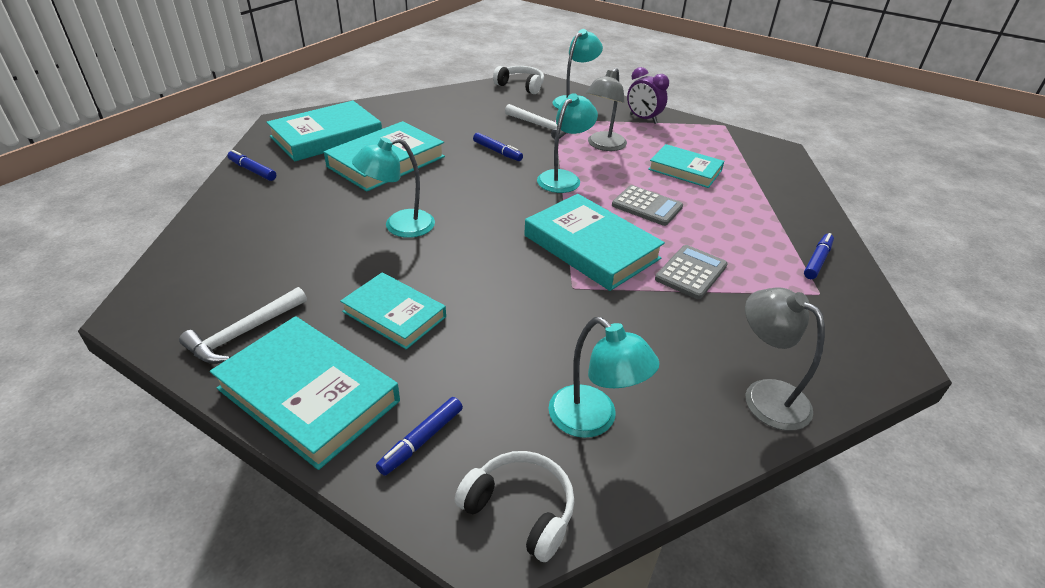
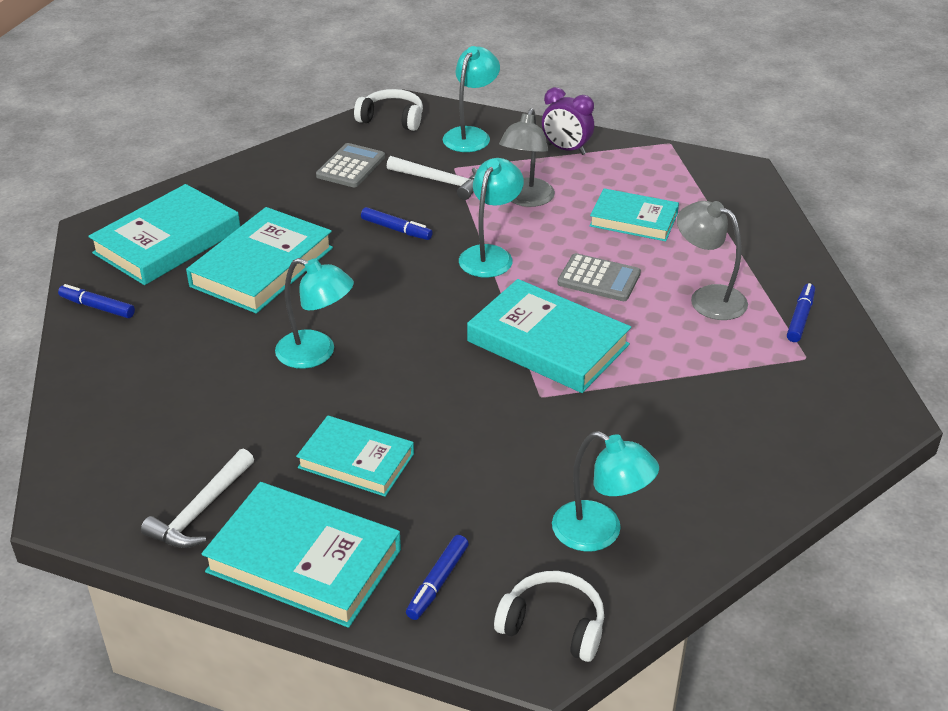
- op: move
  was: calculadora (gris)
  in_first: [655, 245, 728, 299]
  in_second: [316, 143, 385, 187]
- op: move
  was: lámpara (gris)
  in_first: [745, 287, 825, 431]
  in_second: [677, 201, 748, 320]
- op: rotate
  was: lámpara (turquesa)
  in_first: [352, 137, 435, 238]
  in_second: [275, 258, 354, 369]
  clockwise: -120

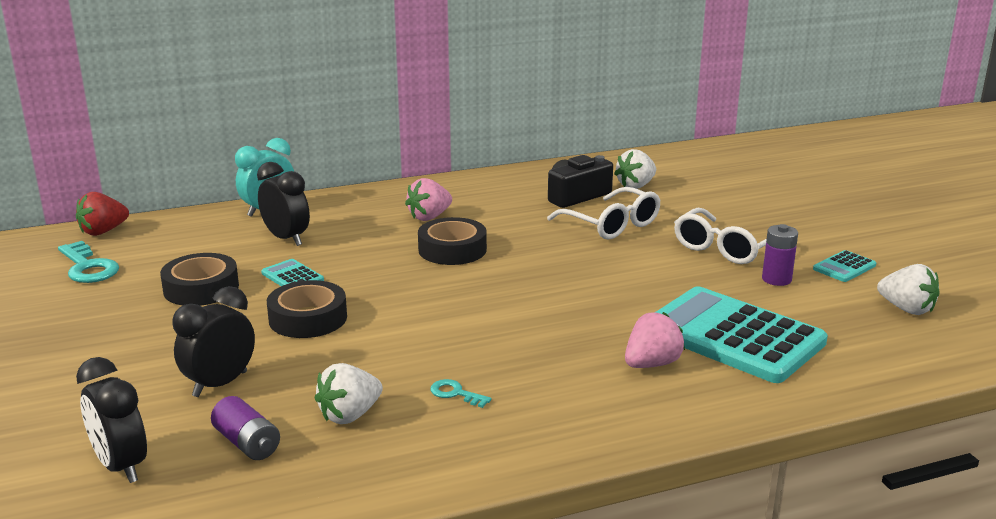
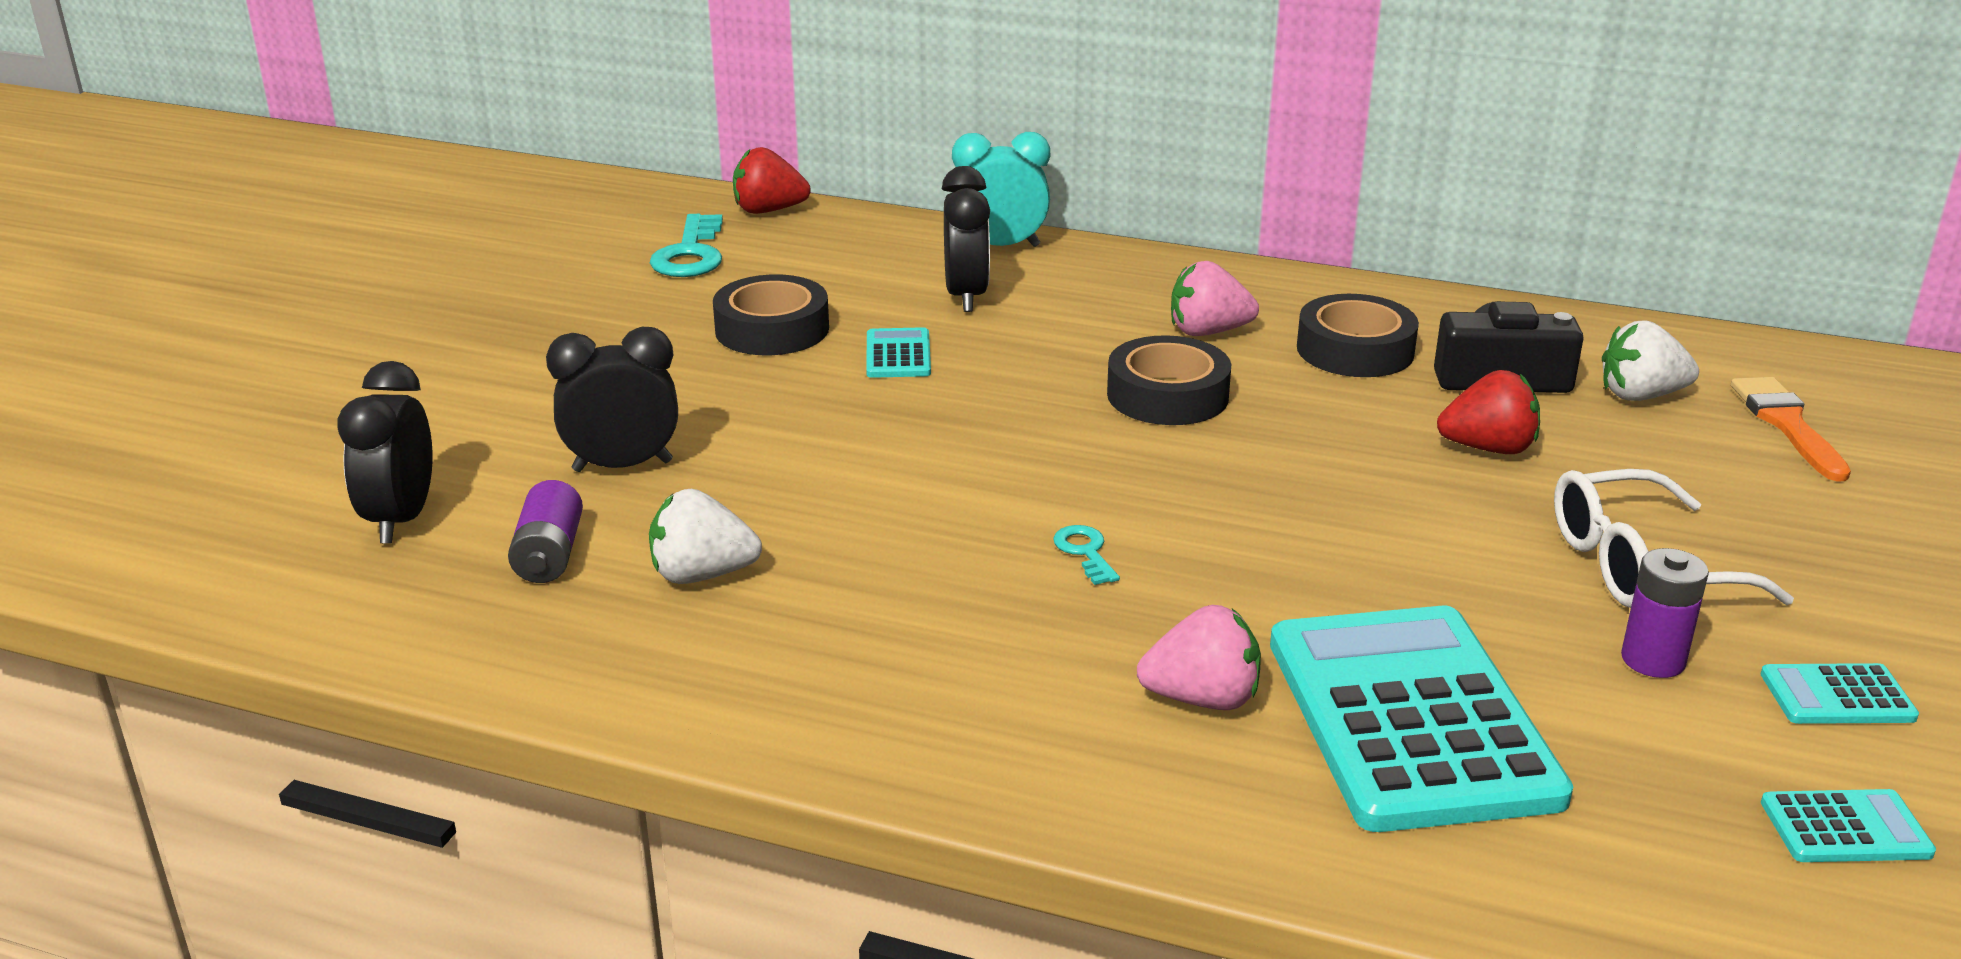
- op: insert
  now: pincel (naranja)
  in_second: [1731, 377, 1851, 482]
- op: move
  was: cinta adhesiva (negro)
  in_first: [267, 280, 347, 338]
  in_second: [1297, 294, 1419, 377]
- op: move
  was: llave (turquesa)
  in_first: [430, 379, 492, 408]
  in_second: [1053, 525, 1120, 585]
- op: replace
  was: gafas (blanco)
  now: fresa (rojo)
  in_first: [547, 187, 660, 240]
  in_second: [1437, 370, 1540, 454]
- op: replace
  was: fresa (blanco)
  now: calculadora (turquesa)
  in_first: [877, 264, 939, 315]
  in_second: [1761, 789, 1936, 862]

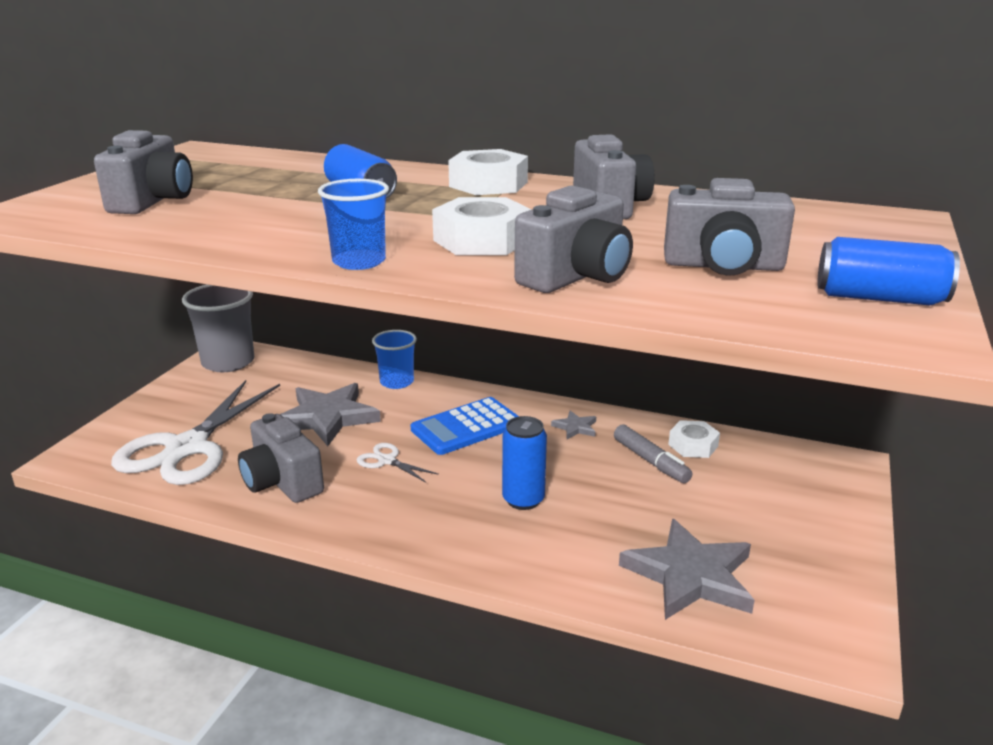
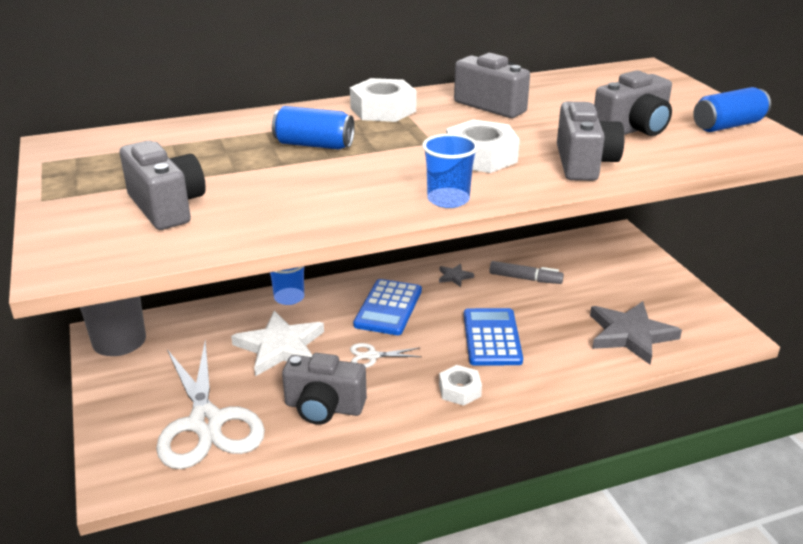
- op: move
  was: tuerca (blanco)
  in_first: [668, 420, 720, 458]
  in_second: [439, 365, 482, 406]
- op: replace
  was: lata (azul)
  now: calculadora (azul)
  in_first: [502, 416, 547, 510]
  in_second: [464, 308, 523, 366]
- op: recolor
  was: estrella (gris)
  now: estrella (blanco)
  in_first: [280, 383, 381, 446]
  in_second: [231, 311, 324, 376]

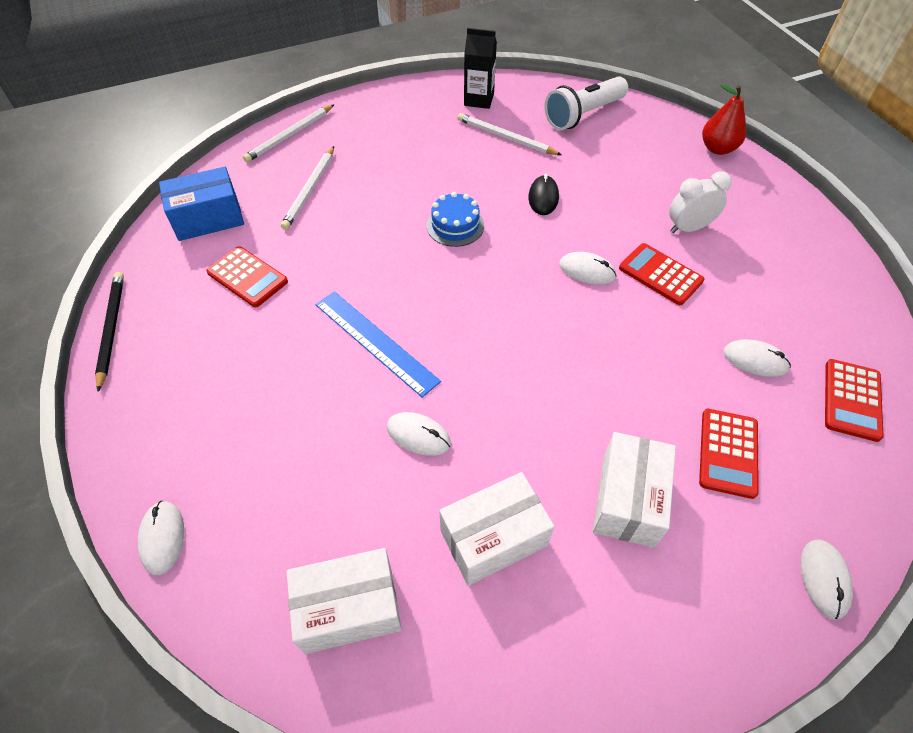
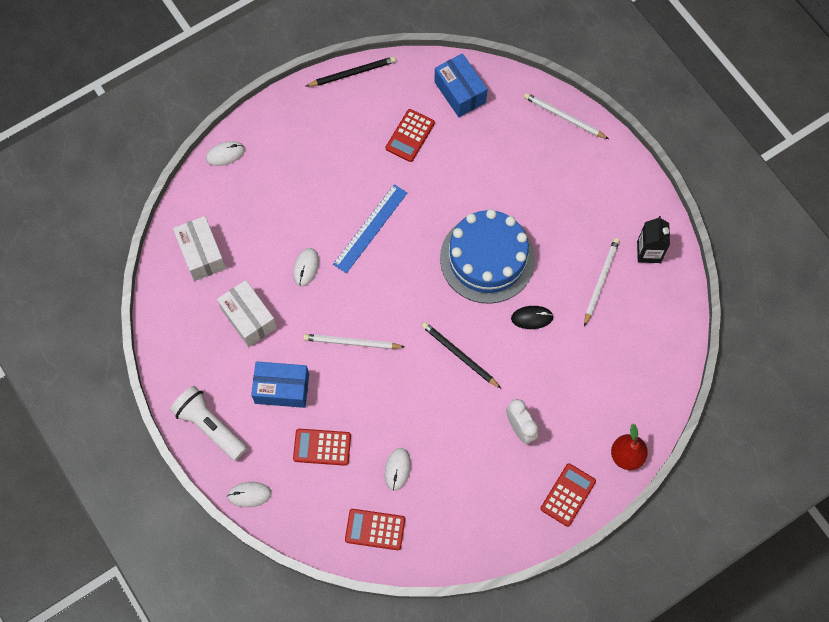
- op: move
  was: lápiz (blanco)
  in_first: [281, 146, 334, 230]
  in_second: [303, 334, 404, 349]
- op: move
  was: lámpara de mano (blanco)
  in_first: [544, 76, 628, 130]
  in_second: [170, 386, 247, 461]
- op: move
  was: calculadora (rojo)
  in_first: [619, 243, 704, 305]
  in_second: [540, 463, 596, 527]
- op: replace
  was: ratón (blanco)
  now: lápiz (negro)
  in_first: [559, 252, 616, 284]
  in_second: [422, 322, 501, 388]
- op: recolor
  was: caja (blanco)
  now: caja (azul)
  in_first: [593, 432, 676, 548]
  in_second: [251, 361, 309, 408]
- op: resize
  was: tarta (azul)
  in_first: [427, 192, 484, 247]
  in_second: [440, 209, 535, 304]
  ratio: 2.16

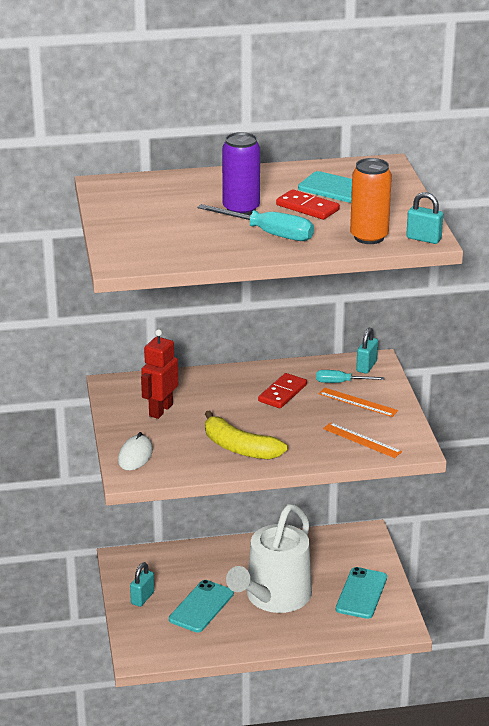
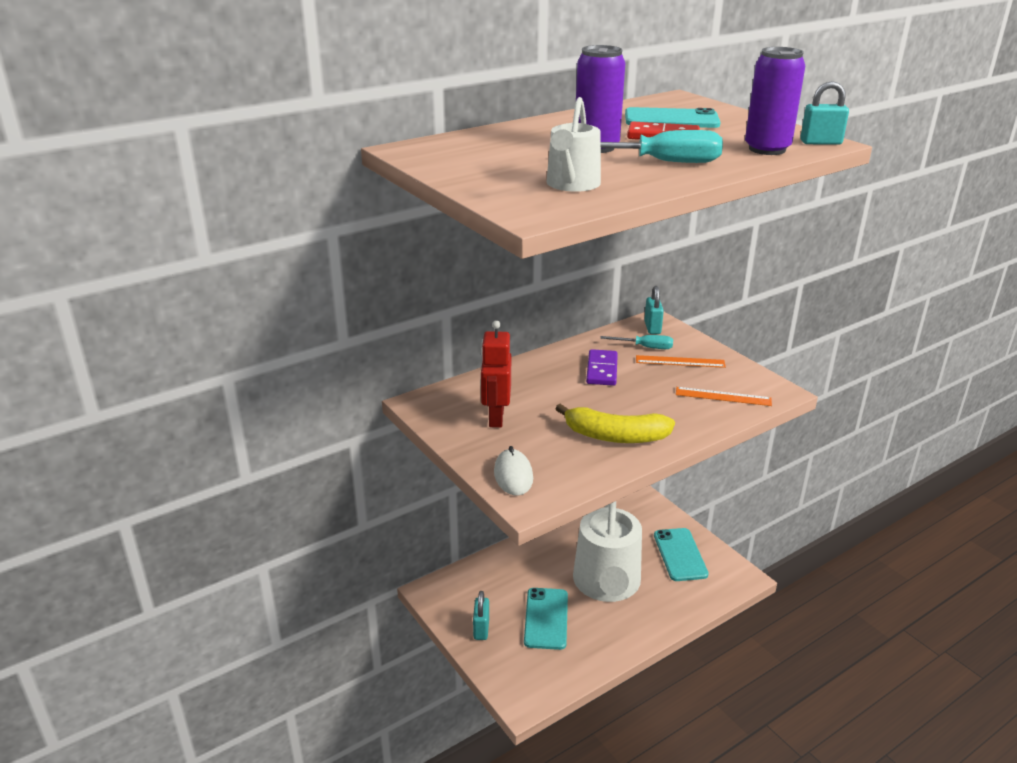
- op: insert
  now: regadera (blanco)
  in_second: [547, 97, 601, 192]
- op: recolor
  was: ficha de dominó (rojo)
  now: ficha de dominó (morado)
  in_first: [258, 373, 307, 408]
  in_second: [586, 349, 618, 386]
- op: recolor
  was: lata (naranja)
  now: lata (morado)
  in_first: [350, 158, 392, 244]
  in_second: [745, 47, 805, 155]
- op: rotate
  was: destornillador (turquesa)
  in_first: [316, 370, 385, 383]
  in_second: [600, 335, 673, 349]
  clockwise: -150

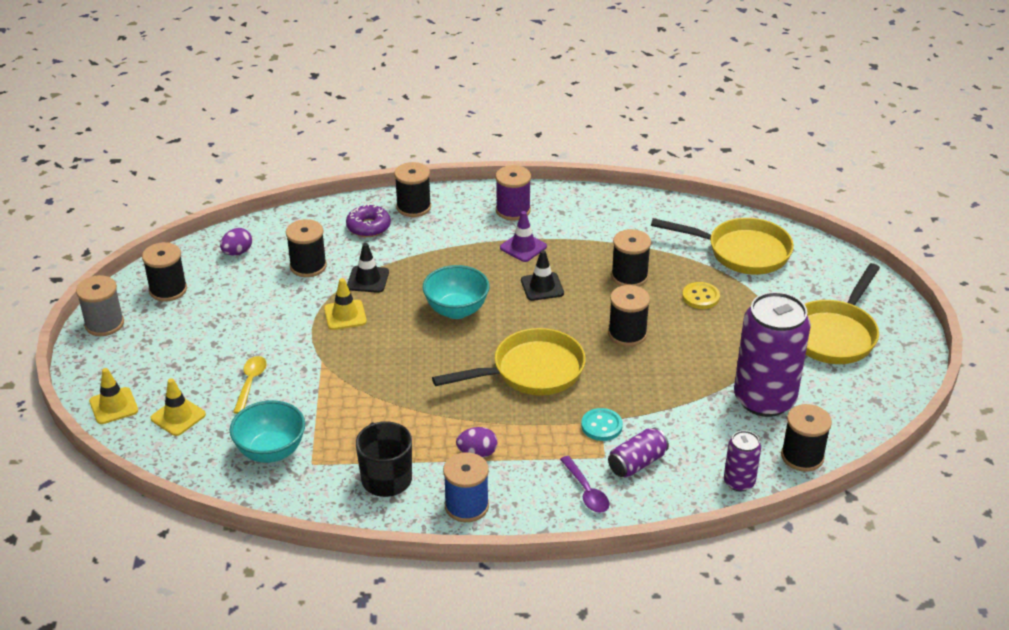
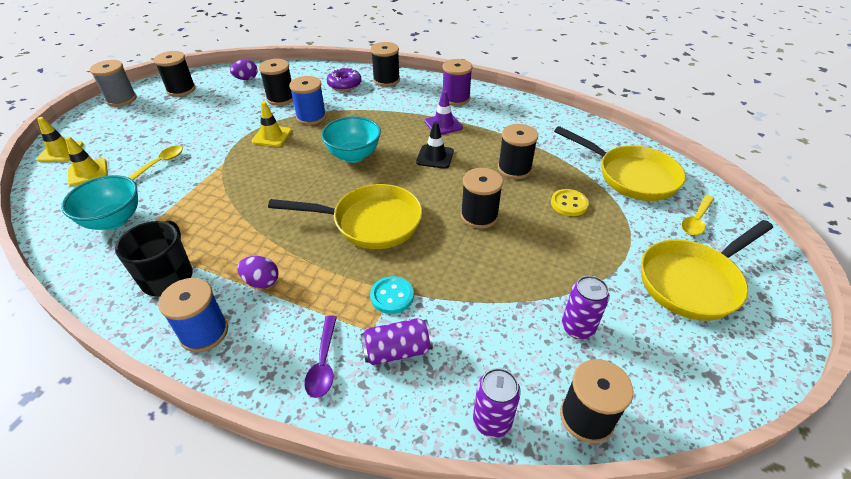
- op: insert
  now: cuchara (amarillo)
  in_second: [681, 195, 714, 235]
- op: replace
  was: cono de tráfico (negro)
  now: carrete (azul)
  in_first: [347, 243, 389, 293]
  in_second: [289, 76, 326, 125]
- op: resize
  was: lata (morado)
  in_first: [734, 292, 811, 417]
  in_second: [562, 276, 610, 339]
  ratio: 0.48

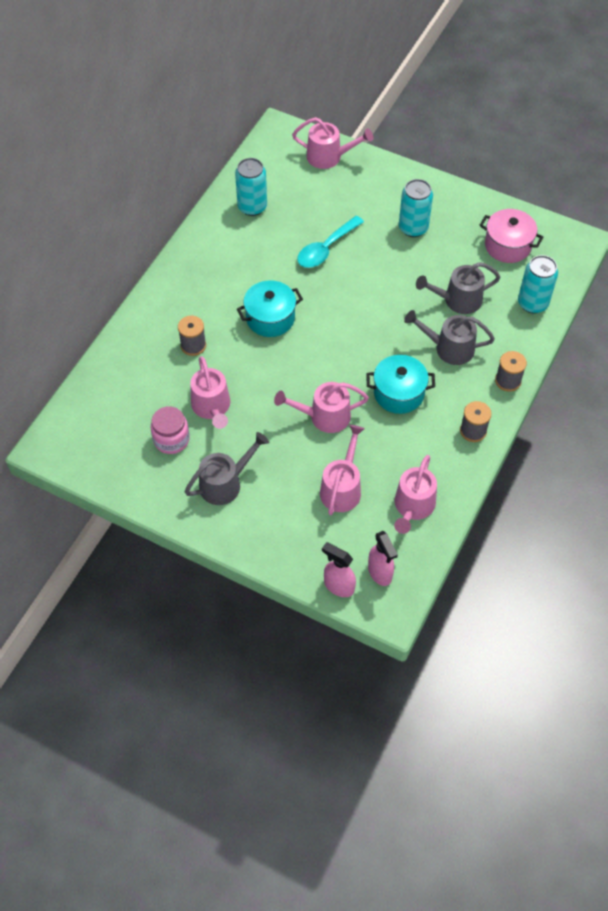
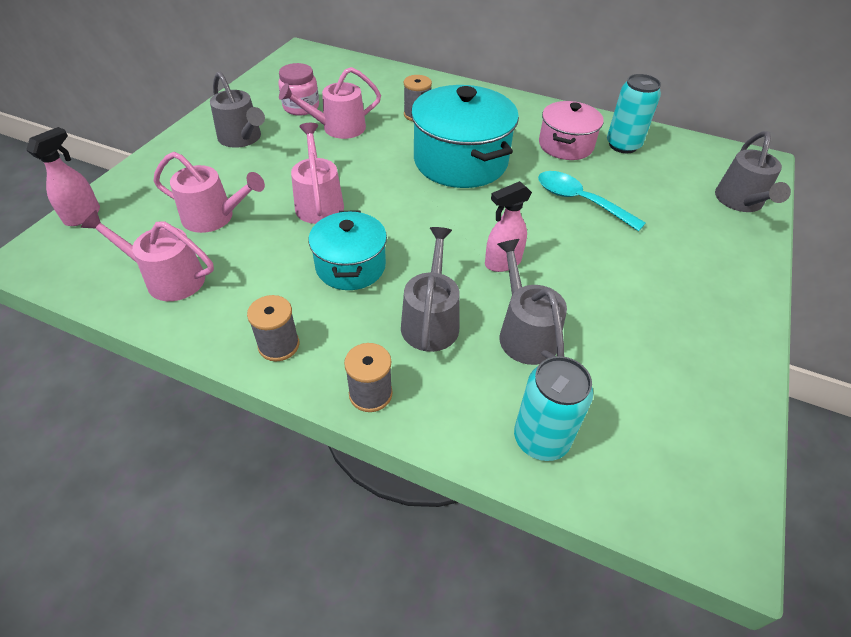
- op: delete
  was: lata (turquesa)
  in_first: [399, 179, 433, 237]
- op: move
  was: pulverizador (rosa)
  in_first: [368, 531, 398, 586]
  in_second: [485, 181, 532, 272]
- op: move
  was: olla (rosa)
  in_first: [480, 209, 543, 263]
  in_second: [539, 101, 604, 160]
- op: recolor
  was: regadera (rosa)
  now: regadera (gris)
  in_first: [292, 117, 373, 169]
  in_second: [715, 131, 791, 212]
- op: resize
  was: olla (turquesa)
  in_first: [237, 280, 303, 337]
  in_second: [411, 85, 519, 188]
  ratio: 1.65

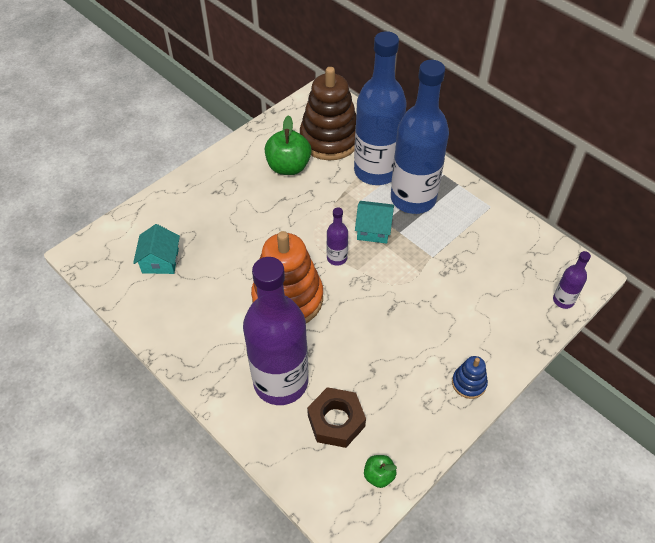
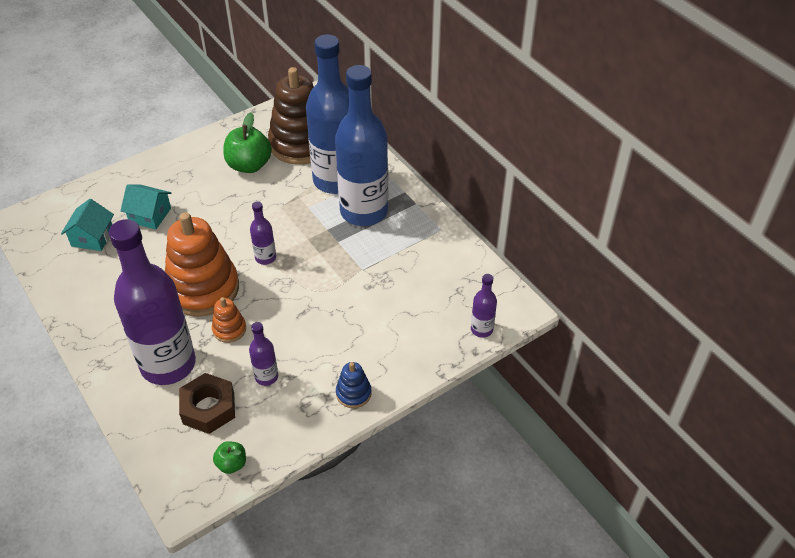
- op: insert
  now: juguete apilable (naranja)
  in_second: [212, 297, 246, 343]
- op: insert
  now: botella (morado)
  in_second: [249, 322, 278, 386]
- op: move
  was: casa (turquesa)
  in_first: [355, 201, 394, 244]
  in_second: [121, 184, 171, 230]

